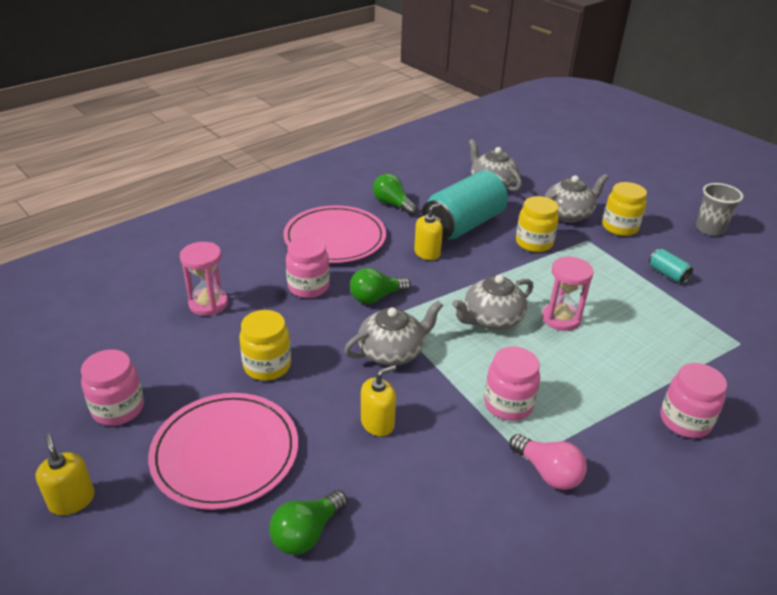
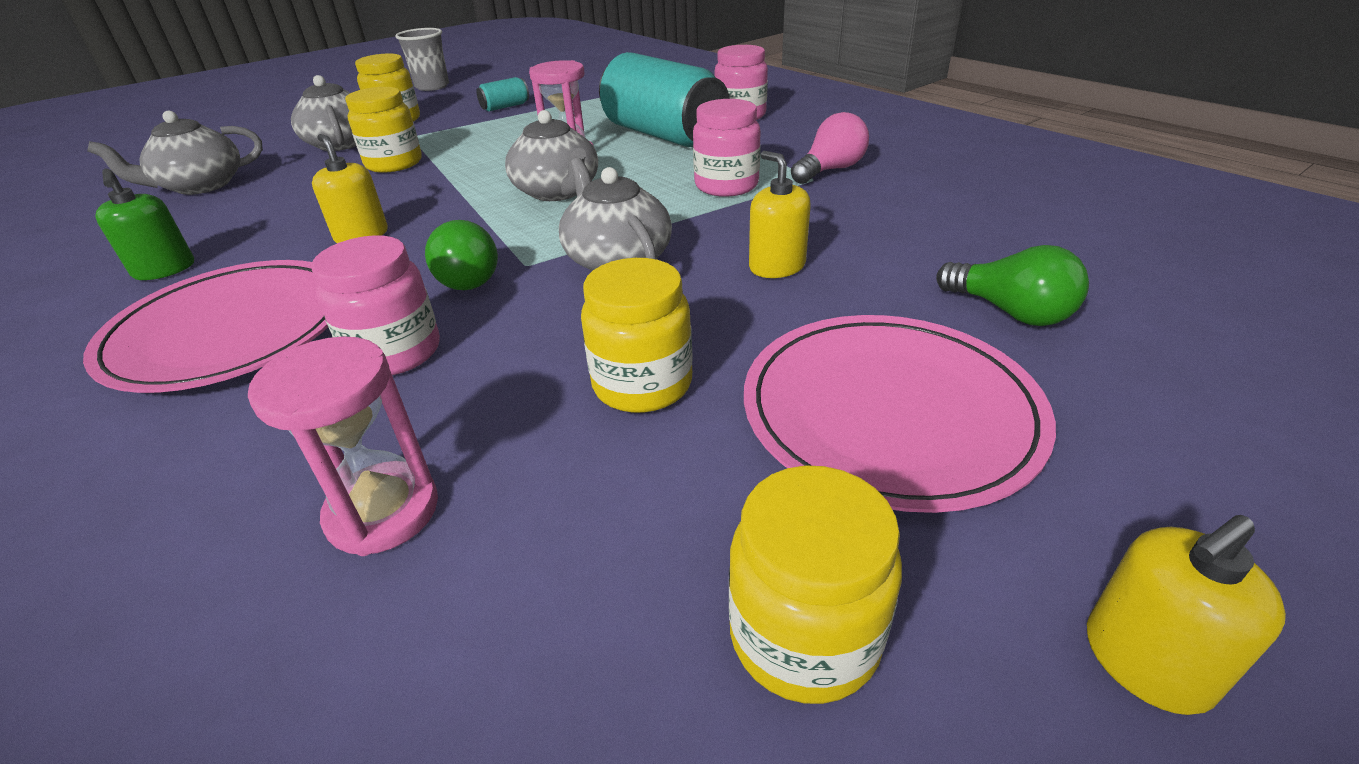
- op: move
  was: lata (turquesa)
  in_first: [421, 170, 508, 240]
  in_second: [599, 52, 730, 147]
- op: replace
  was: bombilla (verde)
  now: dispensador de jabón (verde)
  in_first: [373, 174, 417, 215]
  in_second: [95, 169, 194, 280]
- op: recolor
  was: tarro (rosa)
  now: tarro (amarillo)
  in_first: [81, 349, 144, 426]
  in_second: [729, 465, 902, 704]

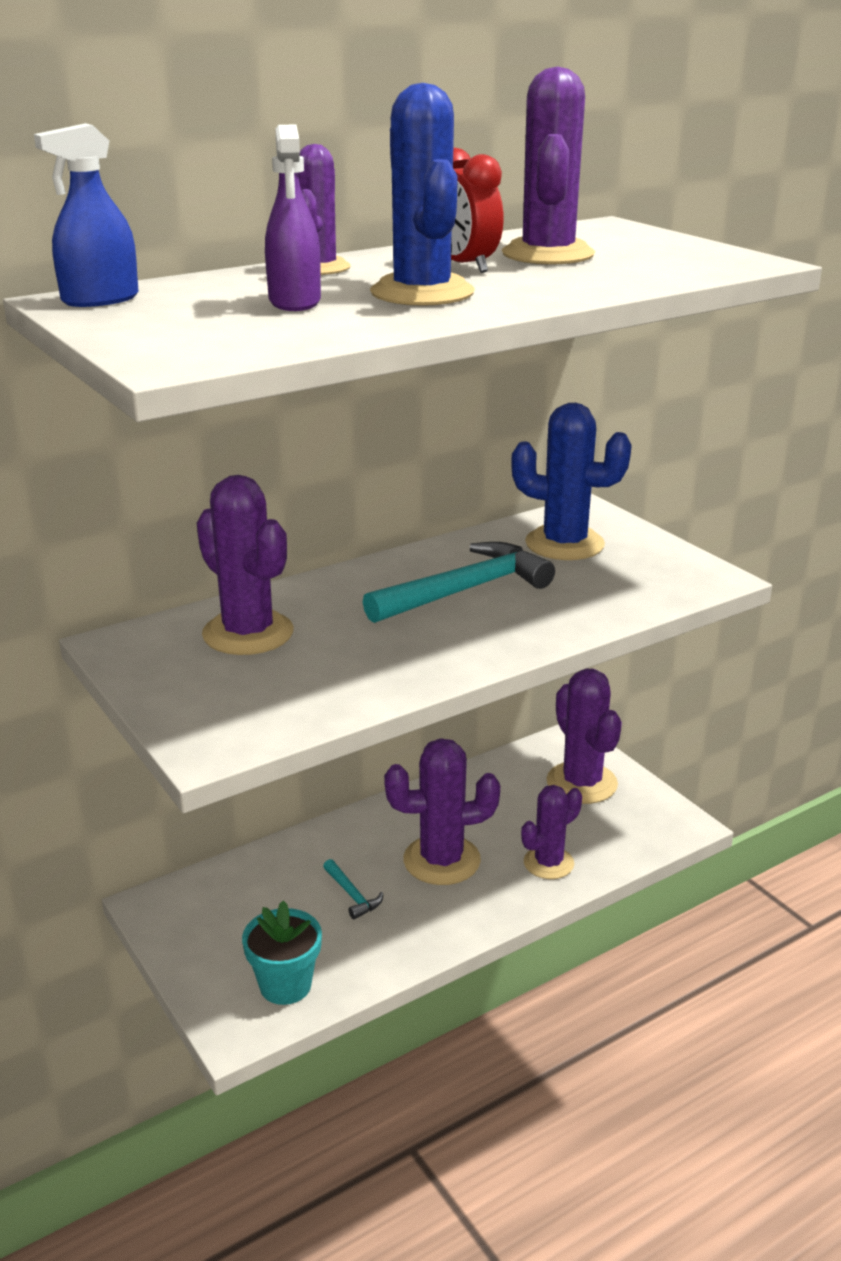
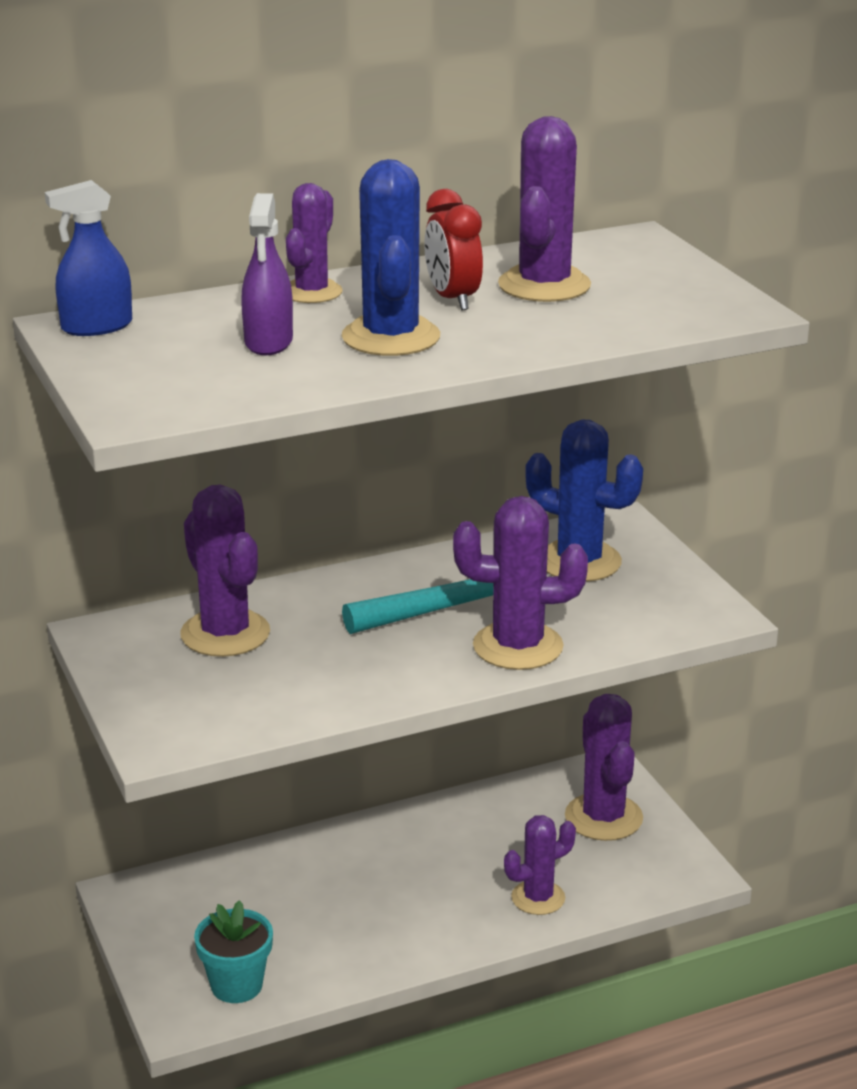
- op: delete
  was: martillo (turquesa)
  in_first: [323, 859, 383, 919]
- op: move
  was: cactus (morado)
  in_first: [384, 738, 500, 885]
  in_second: [453, 496, 588, 670]

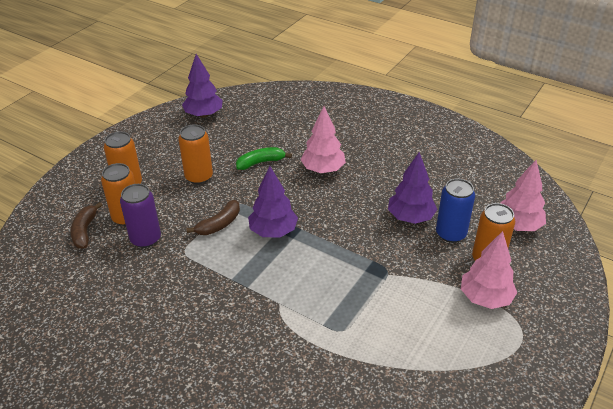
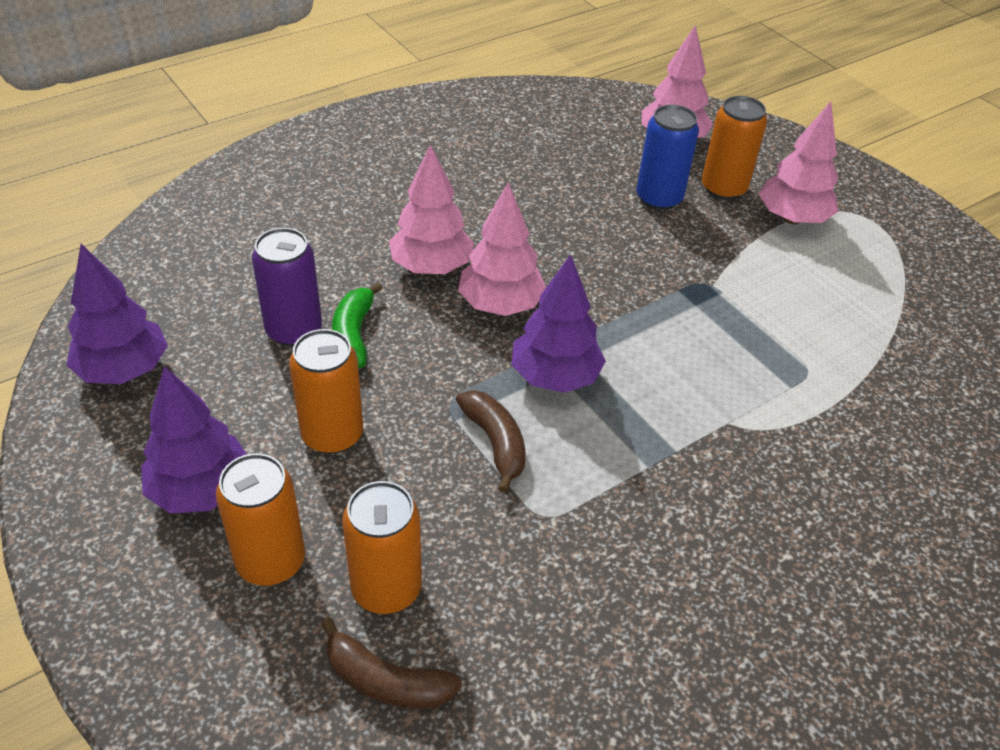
- op: insert
  now: árbol (rosa)
  in_second: [458, 183, 546, 316]
- op: move
  was: lata (morado)
  in_first: [120, 184, 161, 248]
  in_second: [252, 228, 322, 346]
- op: move
  was: árbol (morado)
  in_first: [388, 152, 437, 224]
  in_second: [141, 366, 247, 514]

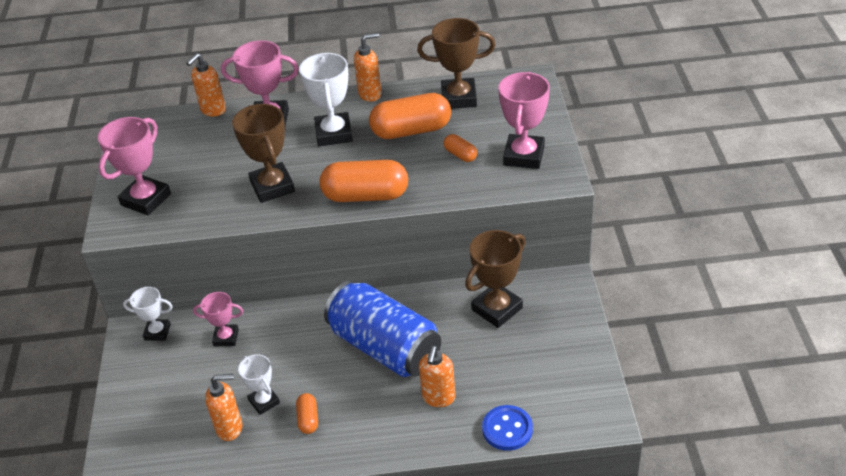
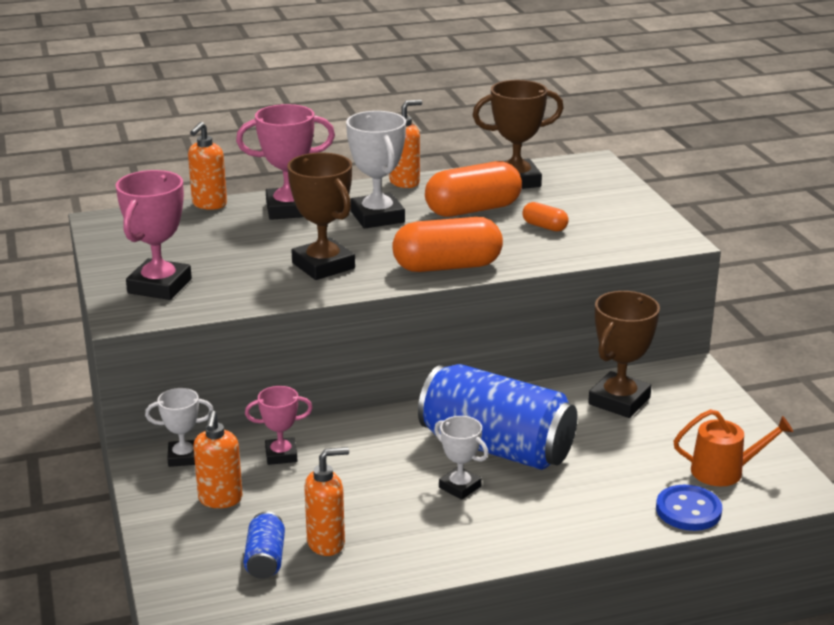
- op: delete
  was: cápsula (naranja)
  in_first: [296, 393, 318, 434]
- op: delete
  was: trofeo (rosa)
  in_first: [498, 72, 550, 169]
- op: insert
  now: lata (azul)
  in_second: [243, 512, 285, 579]
- op: insert
  now: regadera (naranja)
  in_second: [673, 409, 793, 486]
- op: move
  was: trofeo (blanco)
  in_first: [238, 354, 280, 415]
  in_second: [434, 416, 489, 500]
- op: move
  was: dispensador de jabón (naranja)
  in_first: [419, 346, 455, 407]
  in_second: [193, 410, 243, 508]

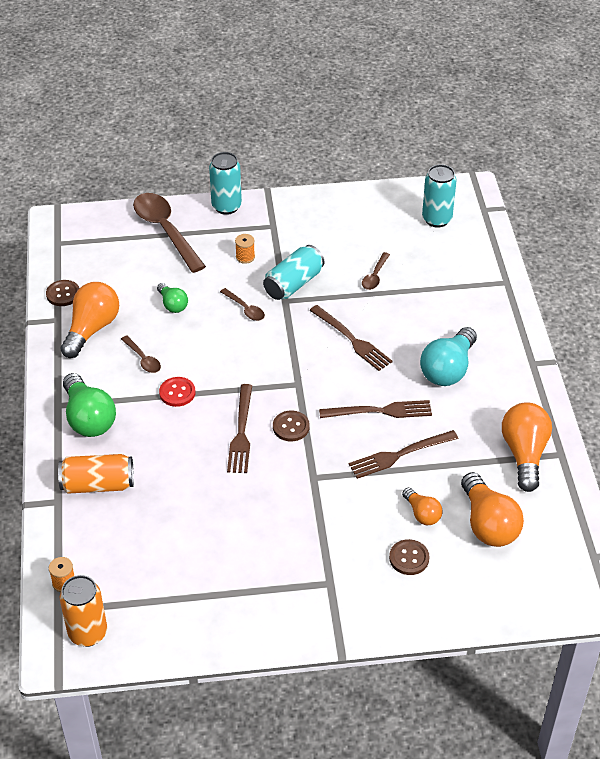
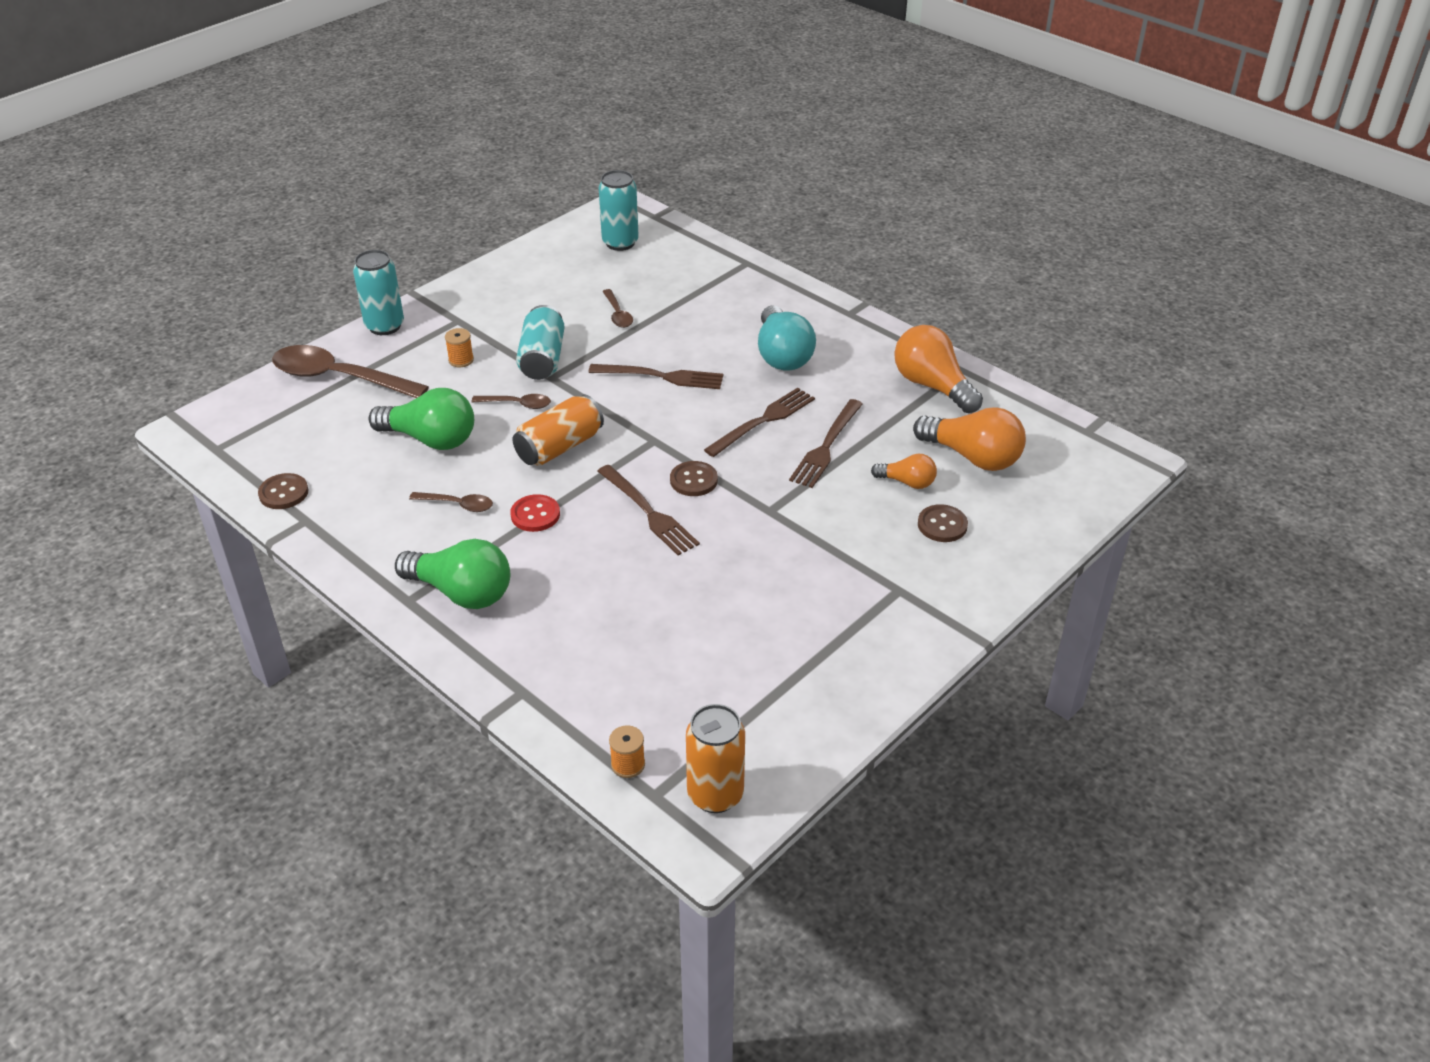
- op: delete
  was: bombilla (naranja)
  in_first: [60, 282, 119, 358]
- op: move
  was: lata (naranja)
  in_first: [58, 454, 134, 494]
  in_second: [512, 395, 604, 466]
- op: resize
  was: bombilla (verde)
  in_first: [157, 283, 188, 313]
  in_second: [368, 388, 474, 450]
  ratio: 1.81

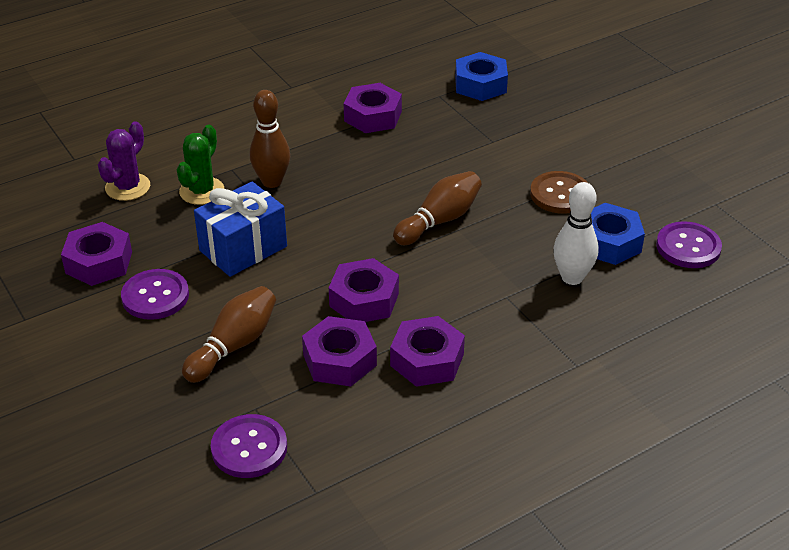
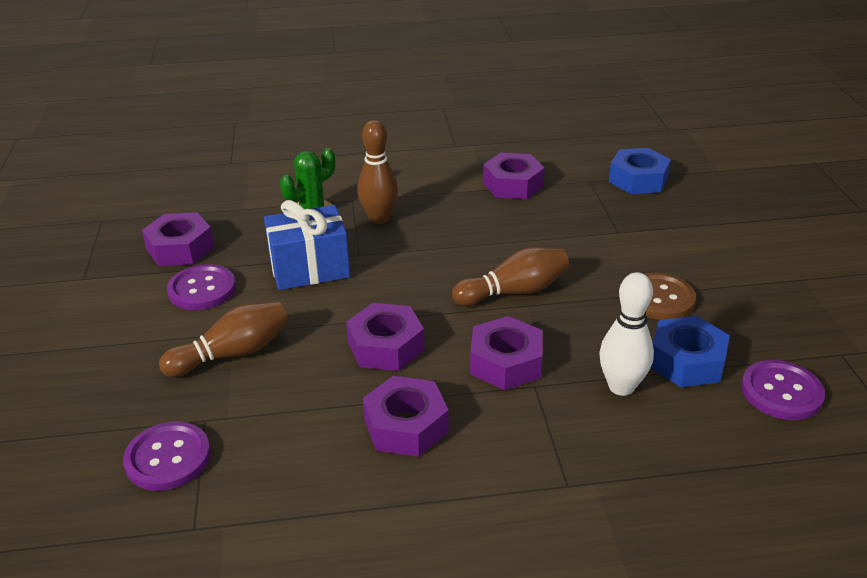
- op: delete
  was: cactus (morado)
  in_first: [98, 121, 150, 201]
- op: move
  was: tuerca (morado)
  in_first: [302, 316, 377, 386]
  in_second: [470, 316, 542, 390]

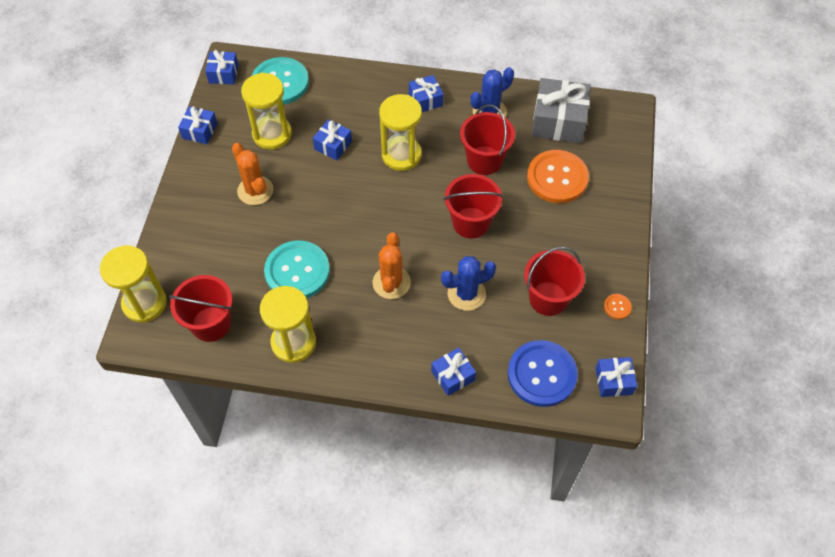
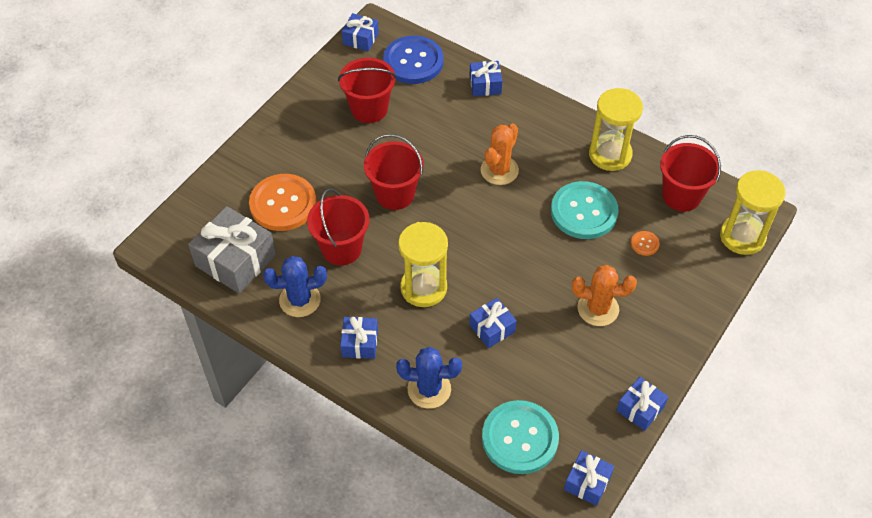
- op: delete
  was: reloj de arena (amarillo)
  in_first: [241, 73, 292, 150]
- op: move
  was: cactus (azul)
  in_first: [441, 256, 496, 311]
  in_second: [396, 347, 462, 409]
- op: move
  was: botón (naranja)
  in_first: [604, 294, 632, 319]
  in_second: [631, 231, 660, 256]
- op: rotate
  was: cactus (naranja)
  in_first: [232, 143, 273, 205]
  in_second: [572, 265, 637, 326]
  clockwise: -75

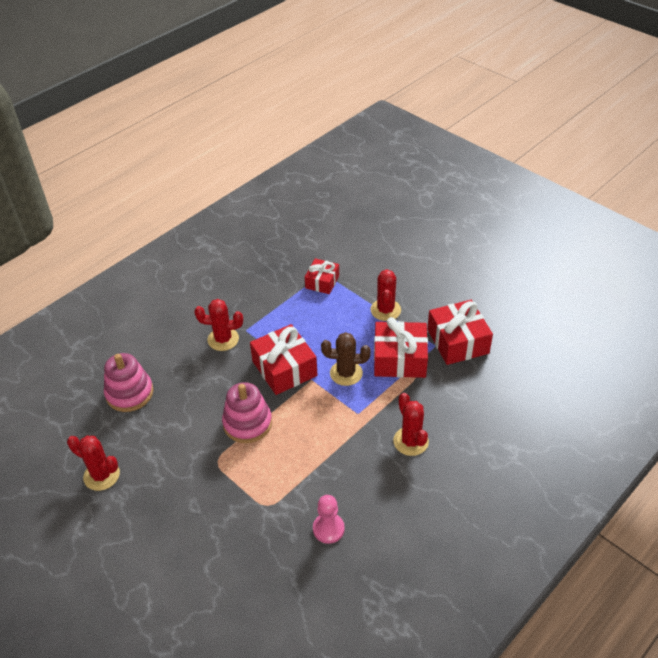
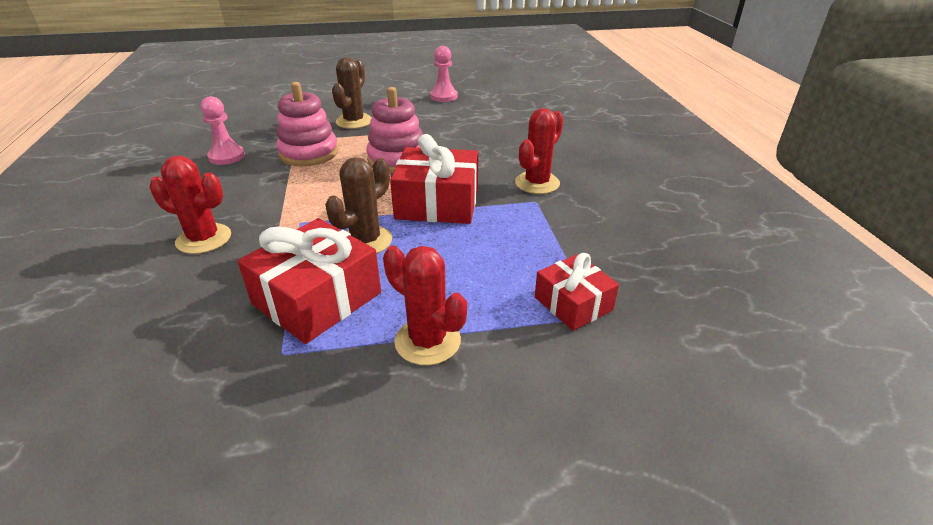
- op: delete
  was: regalo (rojo)
  in_first: [427, 300, 493, 365]
- op: insert
  now: cactus (marrón)
  in_second: [332, 57, 372, 129]
- op: move
  was: juguete apilable (rosa)
  in_first: [104, 353, 153, 412]
  in_second: [276, 82, 338, 167]
- op: replace
  was: cactus (rojo)
  now: peón (rosa)
  in_first: [67, 436, 120, 491]
  in_second: [430, 46, 458, 102]

